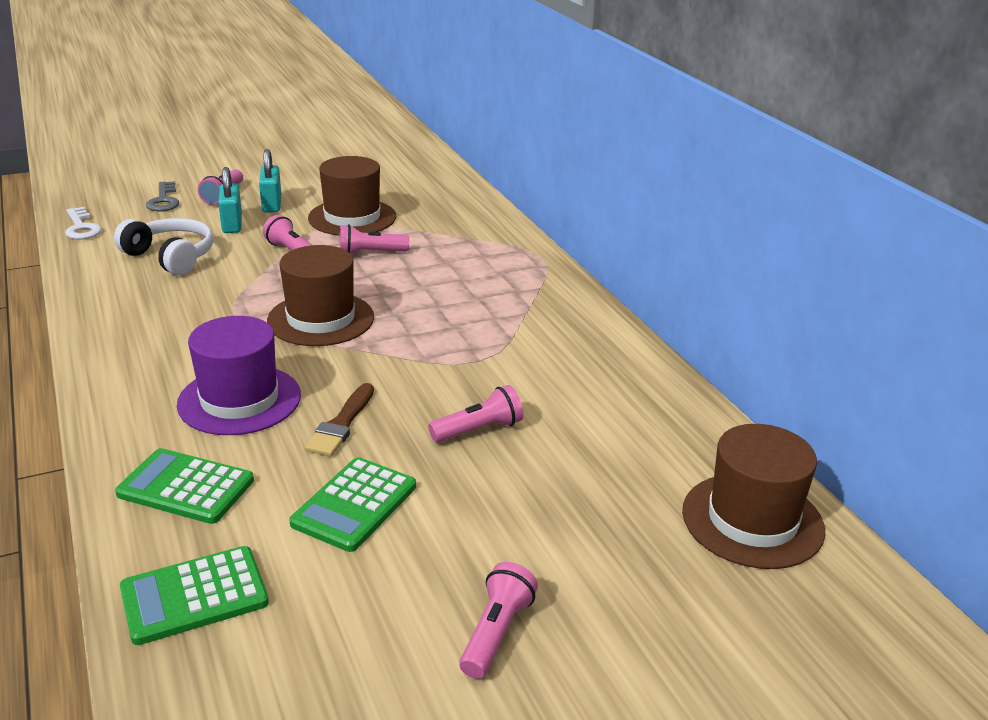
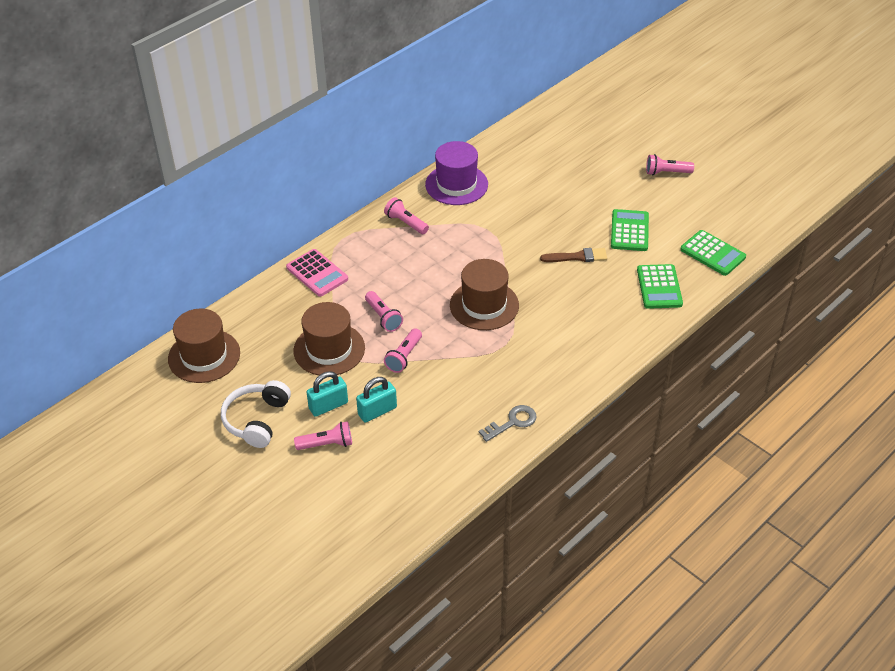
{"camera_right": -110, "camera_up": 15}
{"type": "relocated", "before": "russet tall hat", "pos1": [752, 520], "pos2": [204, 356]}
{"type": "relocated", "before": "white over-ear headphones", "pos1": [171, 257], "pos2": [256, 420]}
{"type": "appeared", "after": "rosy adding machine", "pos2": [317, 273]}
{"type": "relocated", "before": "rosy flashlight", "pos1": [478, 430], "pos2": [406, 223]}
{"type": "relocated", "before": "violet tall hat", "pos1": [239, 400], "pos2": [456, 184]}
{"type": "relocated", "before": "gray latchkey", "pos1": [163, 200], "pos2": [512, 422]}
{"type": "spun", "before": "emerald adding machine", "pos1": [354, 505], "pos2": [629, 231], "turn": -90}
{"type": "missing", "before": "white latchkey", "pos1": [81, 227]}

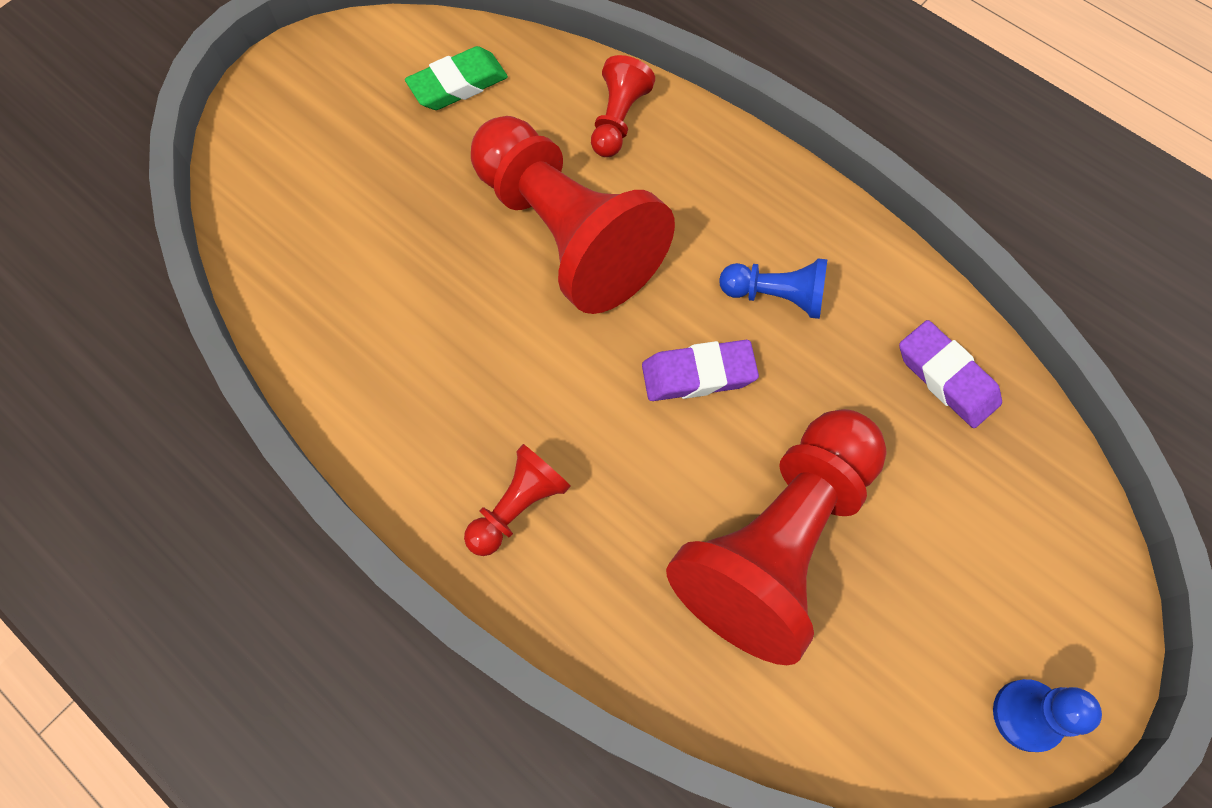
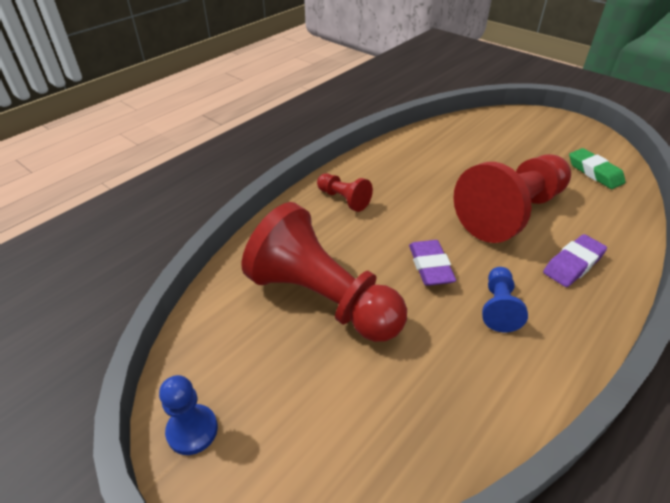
{"camera_right": 90, "camera_up": -25}
{"type": "relocated", "before": "violet gum eraser", "pos1": [946, 378], "pos2": [573, 264]}
{"type": "missing", "before": "scarlet chess pawn", "pos1": [618, 120]}

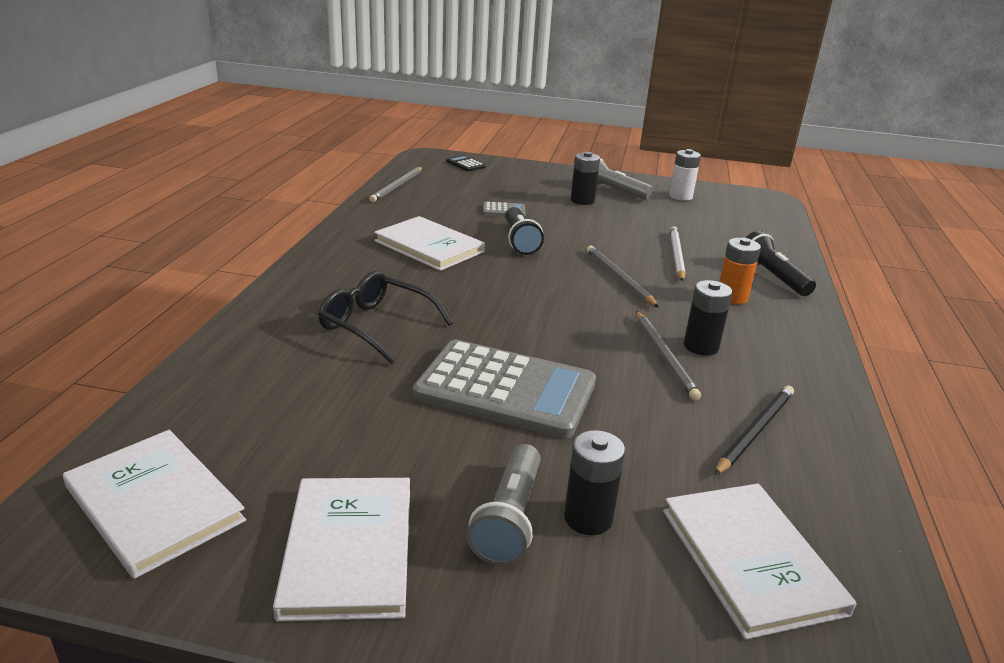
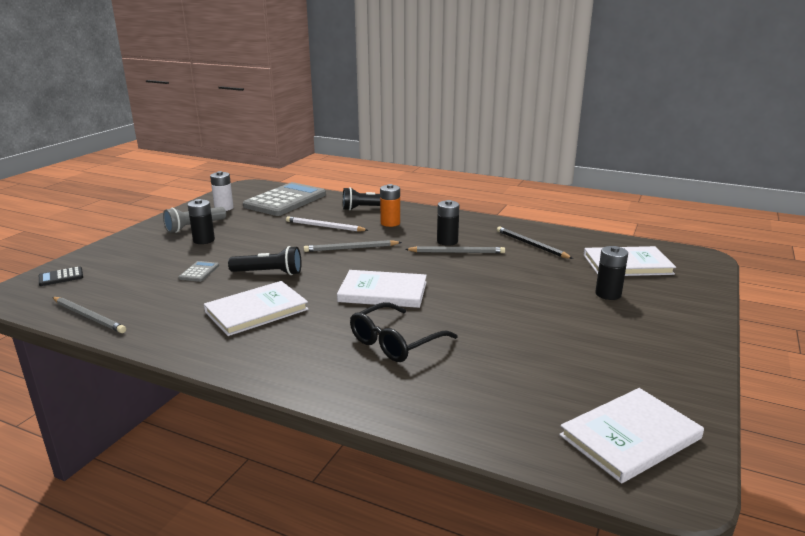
{"camera_right": -75, "camera_up": -5}
{"type": "relocated", "before": "gray adding machine", "pos1": [505, 389], "pos2": [285, 200]}
{"type": "relocated", "before": "white hardcover", "pos1": [349, 549], "pos2": [383, 292]}
{"type": "missing", "before": "gray flashlight", "pos1": [509, 518]}

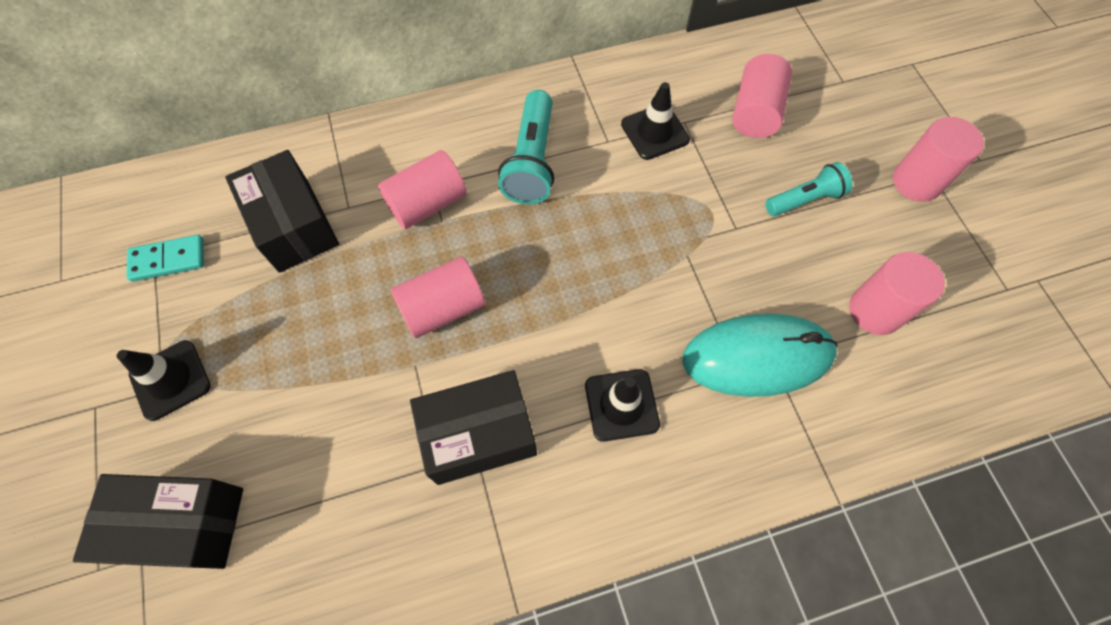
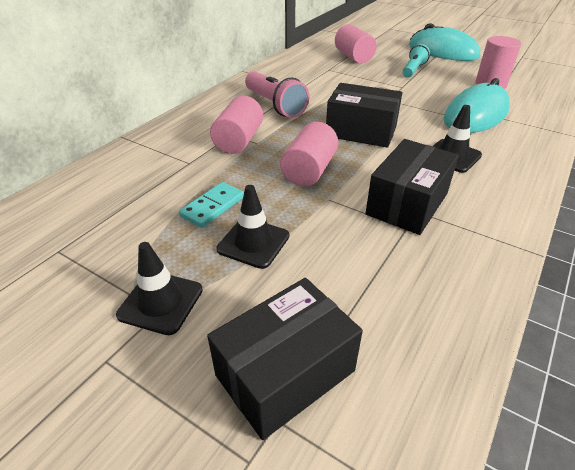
{"camera_right": -40, "camera_up": -25}
{"type": "relocated", "before": "aqua domino tile", "pos1": [168, 260], "pos2": [212, 206]}
{"type": "relocated", "before": "ebony road cone", "pos1": [655, 132], "pos2": [253, 242]}
{"type": "colour", "before": "aqua flashlight", "after": "rosy flashlight", "pos1": [531, 161], "pos2": [275, 105]}
{"type": "relocated", "before": "ebony parcel", "pos1": [294, 225], "pos2": [361, 131]}
{"type": "exchanged", "before": "rosy cylinder shape", "after": "aqua mouse", "pos1": [916, 182], "pos2": [443, 51]}

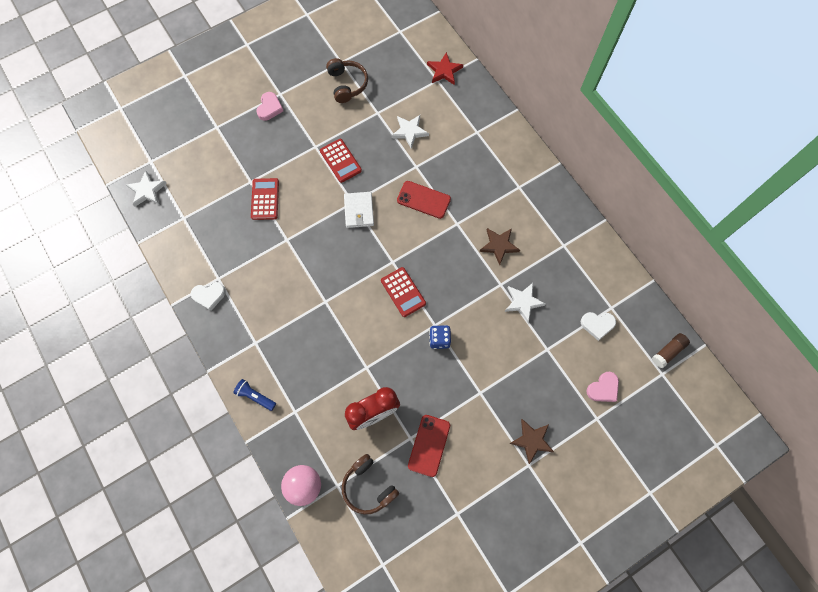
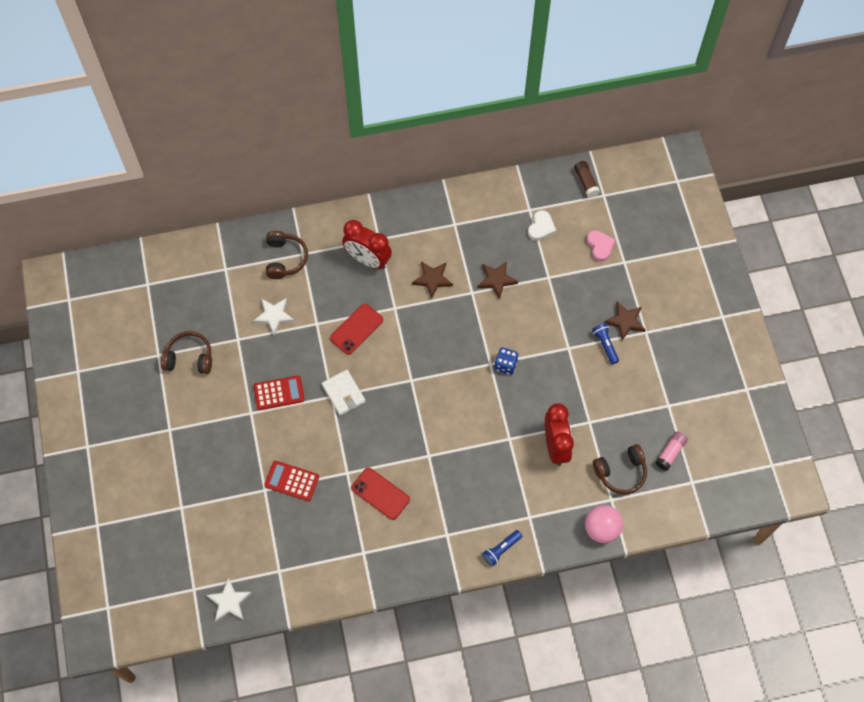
{"camera_right": -70, "camera_up": -5}
{"type": "appeared", "after": "russet over-ear headphones", "pos2": [285, 259]}
{"type": "spun", "before": "white billfold", "pos1": [359, 211], "pos2": [343, 393], "turn": 45}
{"type": "appeared", "after": "scarlet alarm clock", "pos2": [368, 259]}
{"type": "relocated", "before": "scarlet phone", "pos1": [429, 445], "pos2": [380, 493]}
{"type": "colour", "before": "white star shape", "after": "russet star shape", "pos1": [523, 302], "pos2": [496, 280]}
{"type": "appeared", "after": "blue flashlight", "pos2": [605, 345]}
{"type": "appeared", "after": "rosy glue stick", "pos2": [670, 453]}
{"type": "missing", "before": "white love heart", "pos1": [209, 295]}
{"type": "missing", "before": "rosy love heart", "pos1": [269, 108]}
{"type": "missing", "before": "scarlet adding machine", "pos1": [403, 292]}
{"type": "missing", "before": "scarlet star shape", "pos1": [444, 71]}

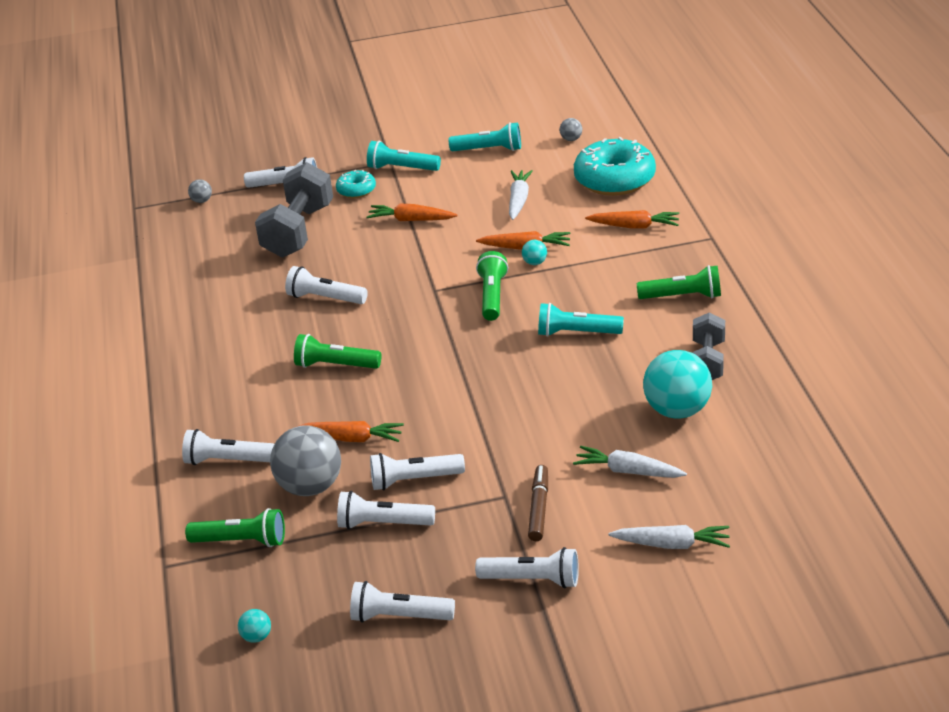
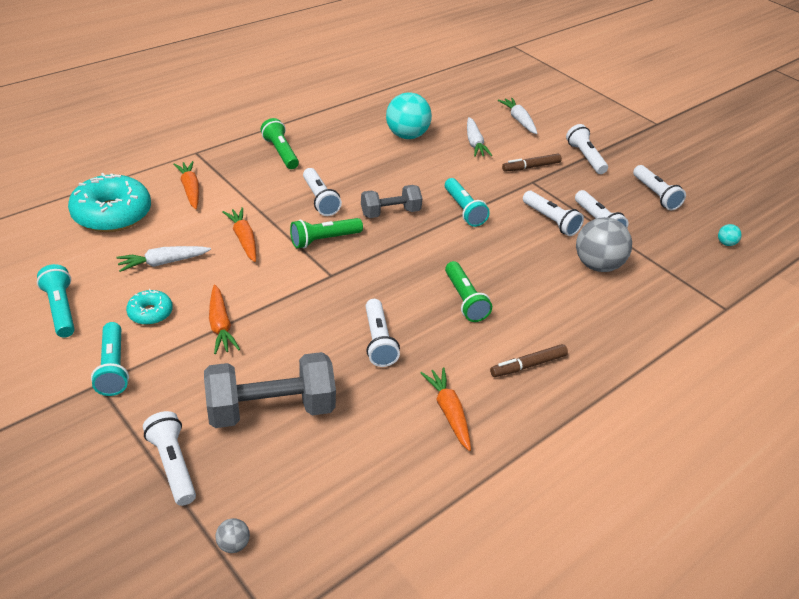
{"camera_right": -125, "camera_up": 5}
{"type": "relocated", "before": "aqua doughnut", "pos1": [356, 190], "pos2": [150, 313]}
{"type": "relocated", "before": "white flashlight", "pos1": [228, 460], "pos2": [320, 199]}
{"type": "relocated", "before": "gray hand weight", "pos1": [707, 361], "pos2": [390, 213]}
{"type": "relocated", "before": "orange-coloured toy carrot", "pos1": [352, 438], "pos2": [449, 412]}
{"type": "relocated", "before": "aqua flashlight", "pos1": [577, 333], "pos2": [463, 210]}
{"type": "appeared", "after": "russet felt pen", "pos2": [528, 365]}
{"type": "missing", "before": "emerald flashlight", "pos1": [241, 541]}
{"type": "missing", "before": "aqua ball", "pos1": [535, 262]}
{"type": "missing", "before": "gray ball", "pos1": [571, 139]}

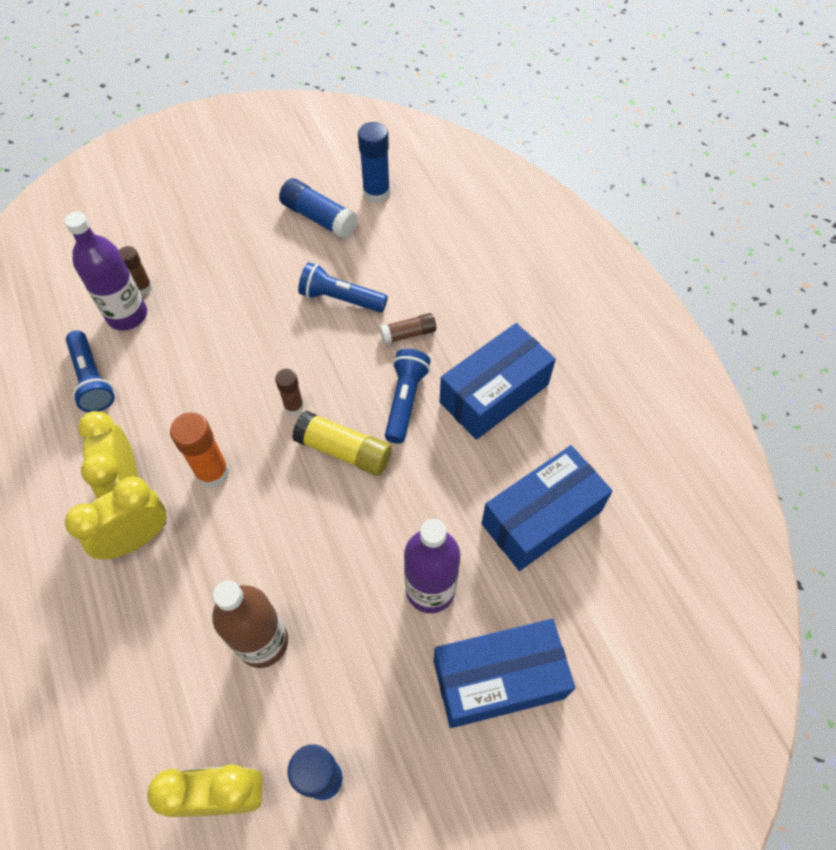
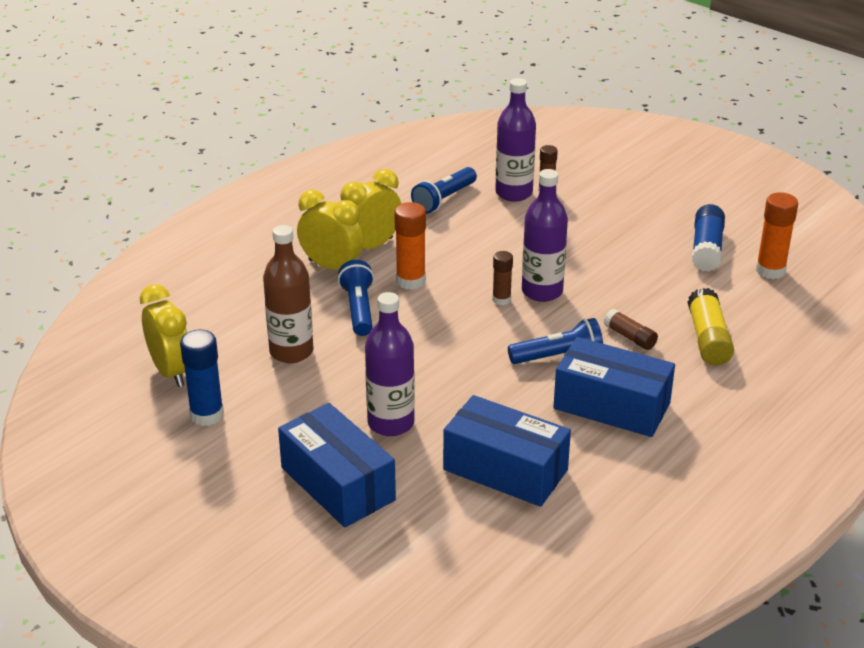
{"camera_right": 65, "camera_up": -25}
{"type": "relocated", "before": "blue flashlight", "pos1": [341, 299], "pos2": [358, 309]}
{"type": "appeared", "after": "violet drink bottle", "pos2": [542, 291]}
{"type": "relocated", "before": "golden glue stick", "pos1": [344, 450], "pos2": [708, 339]}
{"type": "colour", "before": "blue glue stick", "after": "orange-coloured glue stick", "pos1": [376, 193], "pos2": [770, 270]}

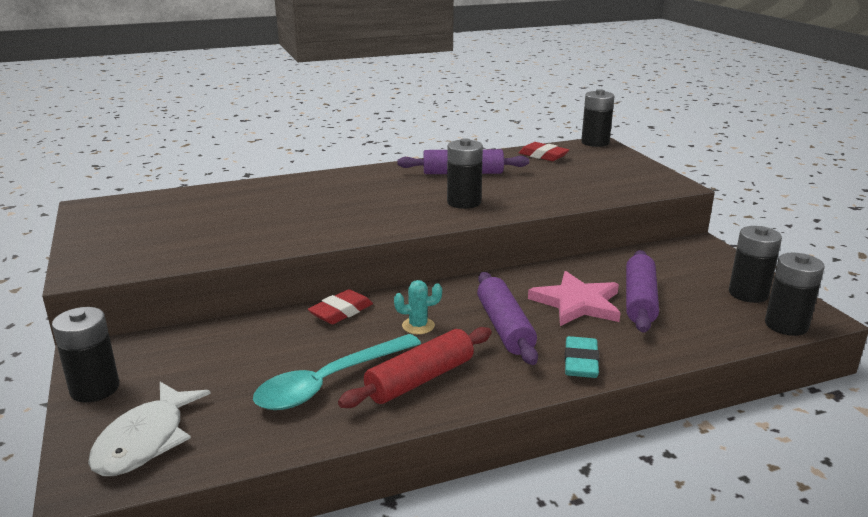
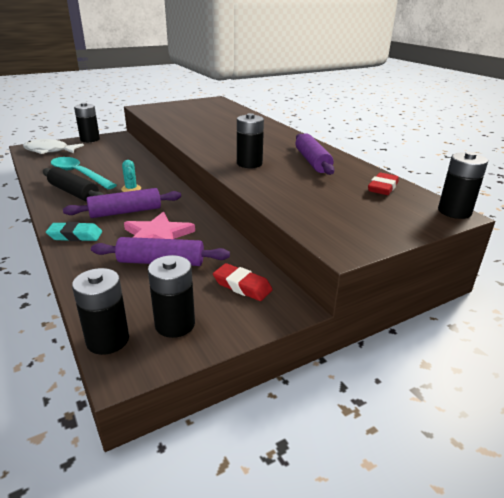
{"camera_right": 80, "camera_up": 5}
{"type": "colour", "before": "scarlet pastry roller", "after": "ebony pastry roller", "pos1": [420, 379], "pos2": [74, 192]}
{"type": "relocated", "before": "scarlet gum eraser", "pos1": [341, 312], "pos2": [242, 286]}

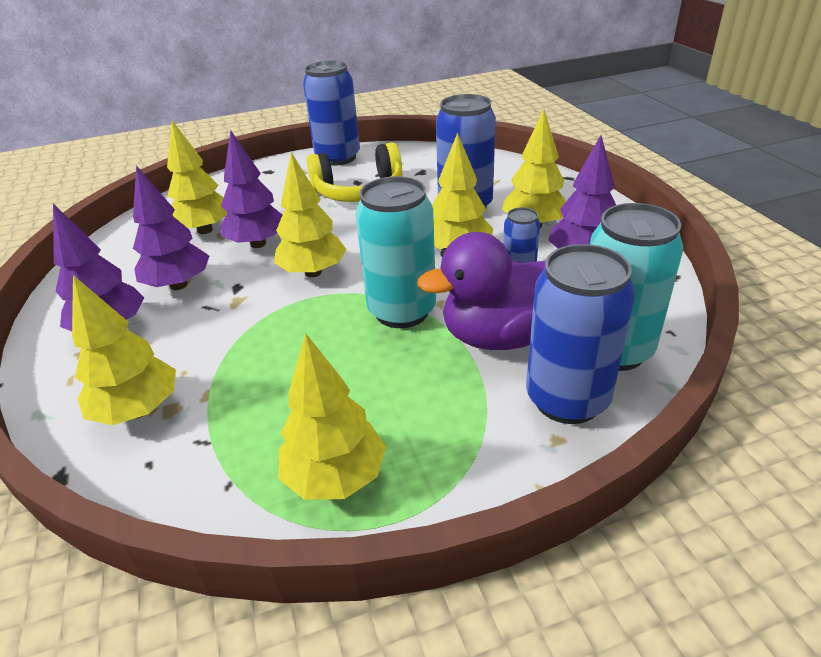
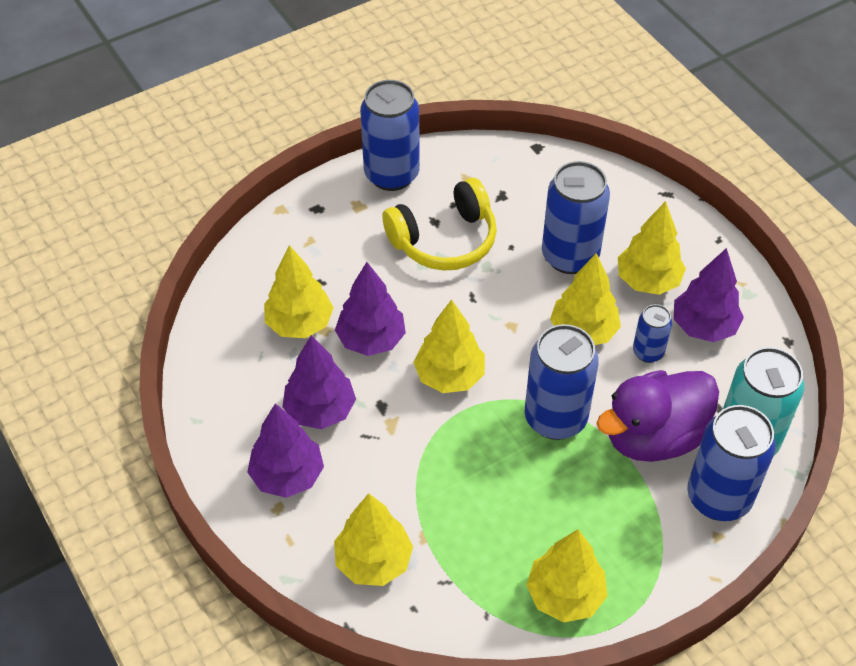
{"camera_right": -15, "camera_up": 15}
{"type": "colour", "before": "aqua can", "after": "blue can", "pos1": [402, 311], "pos2": [555, 418]}

